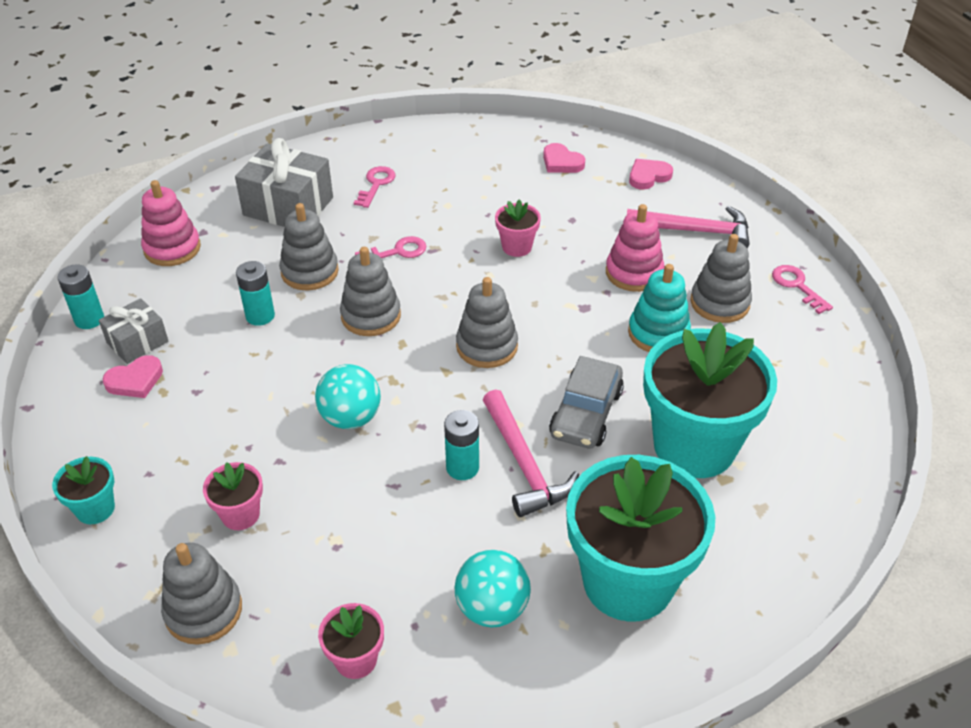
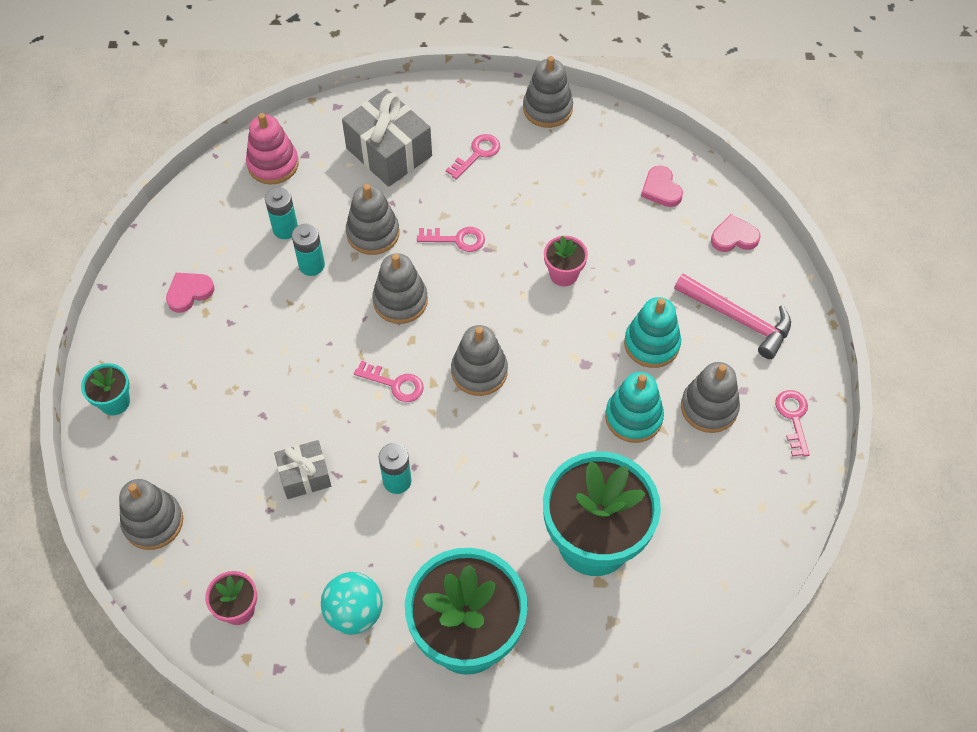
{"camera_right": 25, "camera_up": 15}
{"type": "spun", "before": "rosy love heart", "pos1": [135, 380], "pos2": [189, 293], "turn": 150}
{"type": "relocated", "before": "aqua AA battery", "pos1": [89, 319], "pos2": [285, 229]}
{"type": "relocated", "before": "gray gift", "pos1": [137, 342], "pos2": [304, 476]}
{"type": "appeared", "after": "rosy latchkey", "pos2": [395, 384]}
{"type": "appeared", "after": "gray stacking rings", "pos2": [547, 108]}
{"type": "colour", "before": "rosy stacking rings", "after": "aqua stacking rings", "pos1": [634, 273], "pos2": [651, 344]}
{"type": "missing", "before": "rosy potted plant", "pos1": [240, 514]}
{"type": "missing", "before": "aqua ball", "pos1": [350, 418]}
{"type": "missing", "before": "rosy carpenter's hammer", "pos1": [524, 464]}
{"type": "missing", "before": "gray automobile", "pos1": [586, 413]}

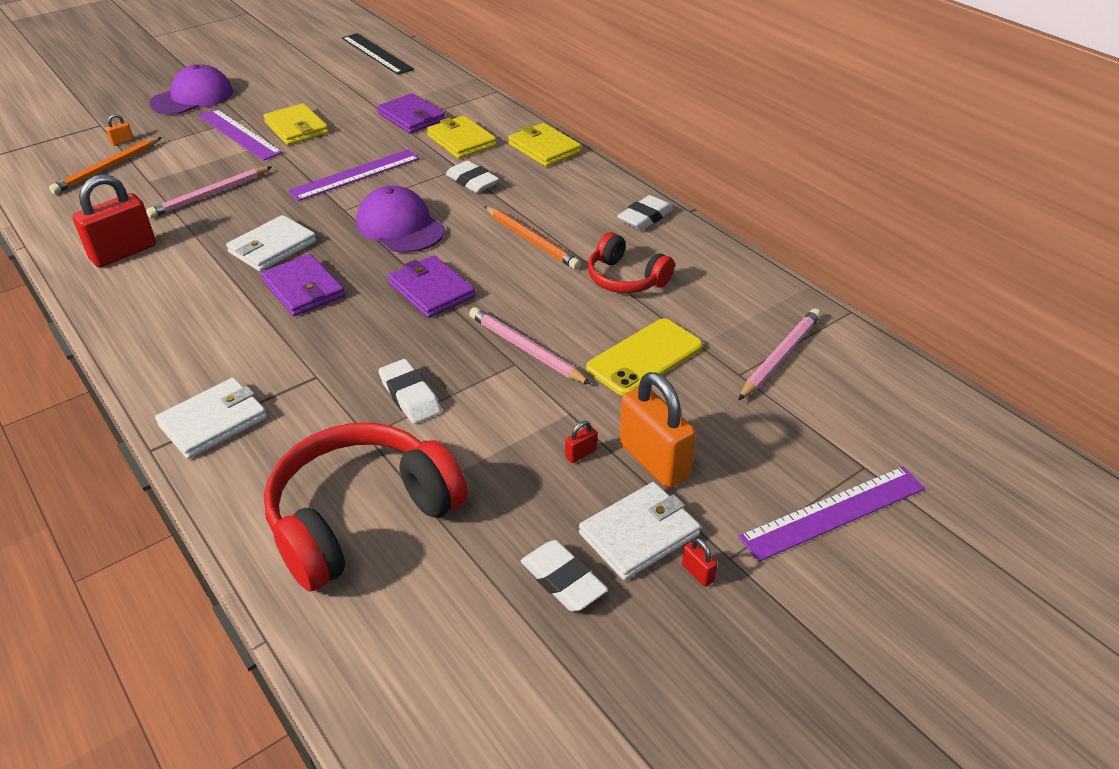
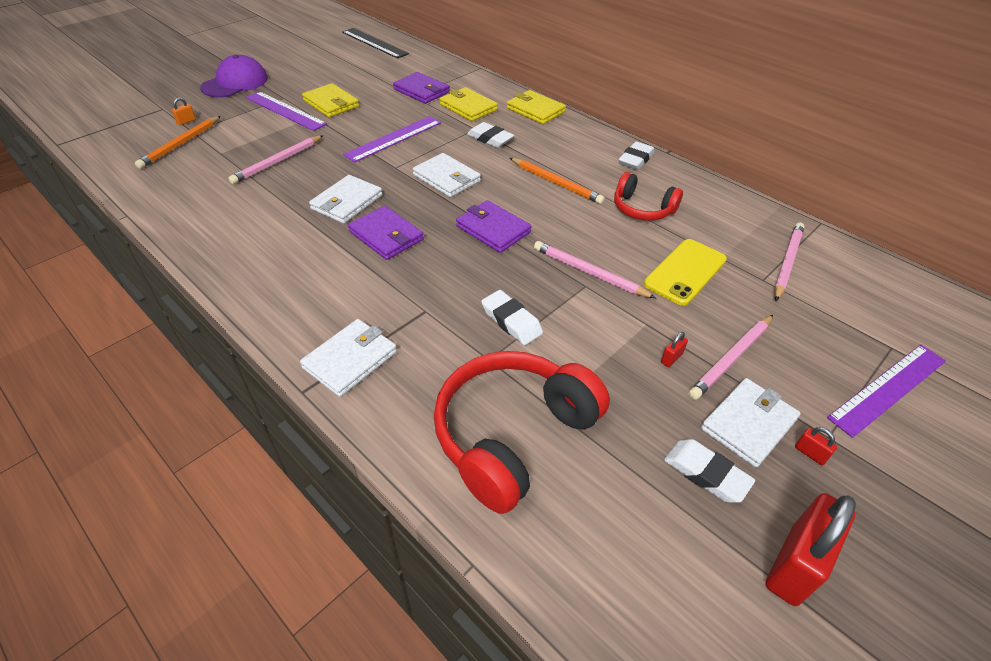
{"camera_right": -10, "camera_up": 5}
{"type": "exchanged", "before": "violet cap", "after": "white billfold", "pos1": [400, 226], "pos2": [446, 178]}
{"type": "exchanged", "before": "orange-coloured padlock", "after": "rosy wooden pencil", "pos1": [654, 461], "pos2": [731, 358]}
{"type": "relocated", "before": "scarlet padlock", "pos1": [123, 253], "pos2": [794, 564]}

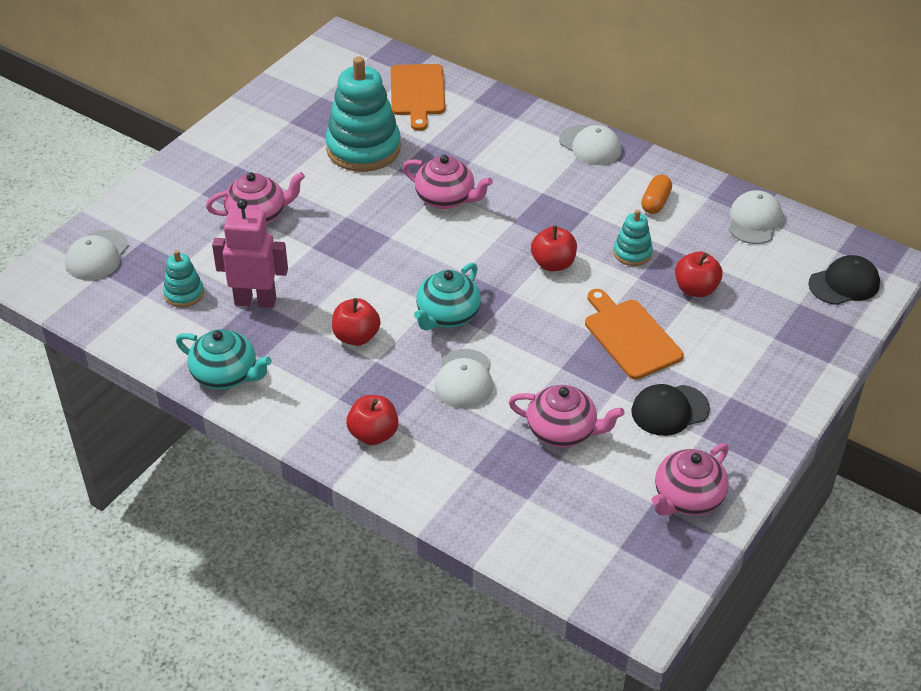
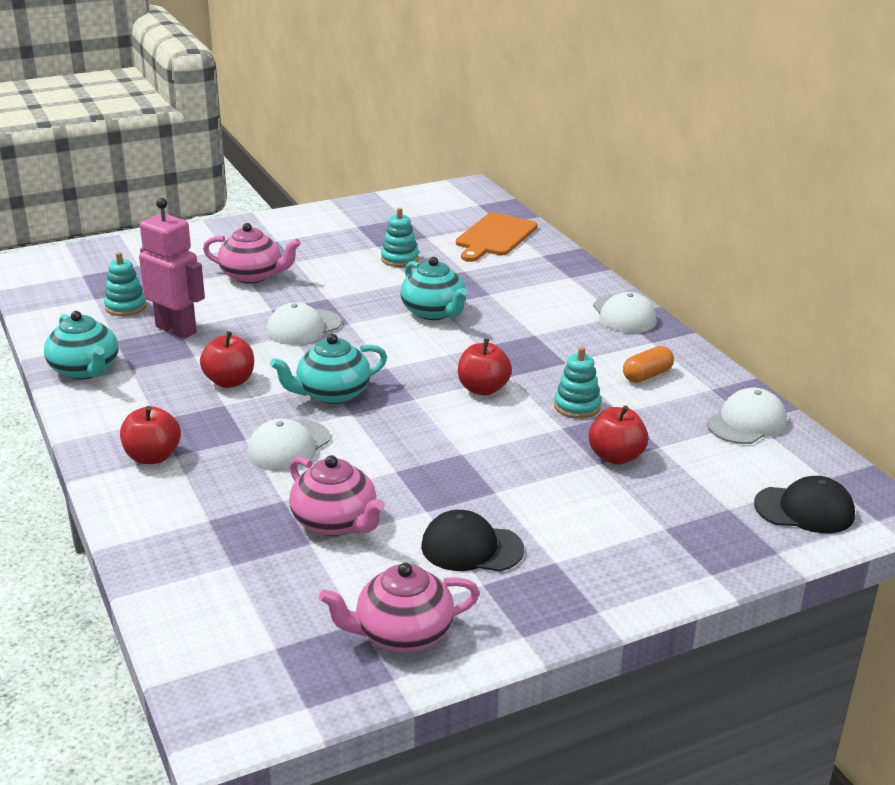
{"camera_right": 30, "camera_up": -15}
{"type": "relocated", "before": "white cap", "pos1": [97, 256], "pos2": [303, 327]}
{"type": "size", "before": "aqua stacking rings", "pos1": [363, 149], "pos2": [399, 259], "scale": 0.48}
{"type": "colour", "before": "rosy tea pot", "after": "aqua tea pot", "pos1": [446, 199], "pos2": [434, 312]}
{"type": "missing", "before": "orange-coloured chopping board", "pos1": [630, 336]}

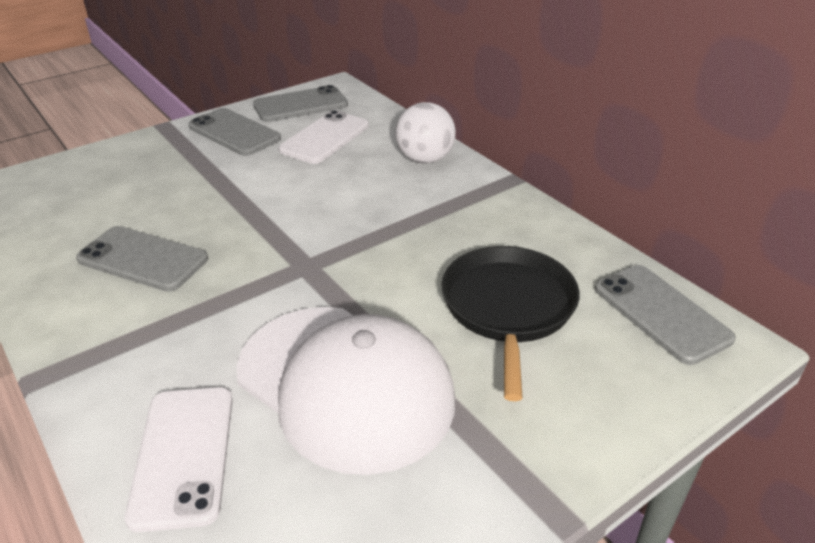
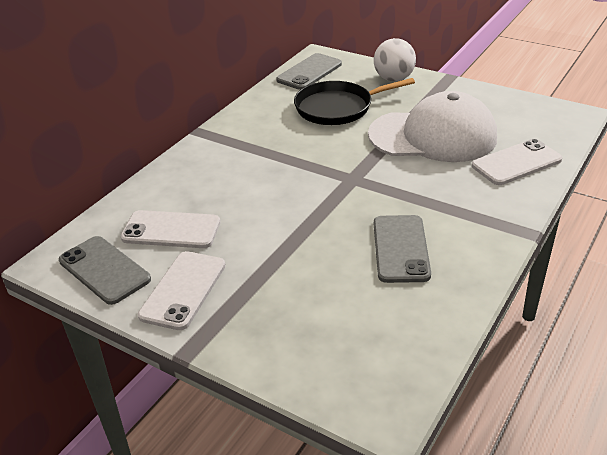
{"camera_right": -110, "camera_up": 0}
{"type": "colour", "before": "gray phone", "after": "white phone", "pos1": [234, 133], "pos2": [183, 290]}
{"type": "spun", "before": "white cap", "pos1": [345, 385], "pos2": [433, 136], "turn": 75}
{"type": "relocated", "before": "white ball", "pos1": [425, 159], "pos2": [394, 79]}

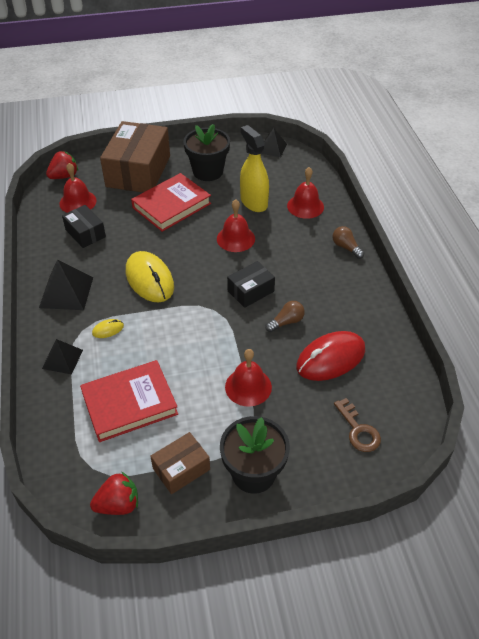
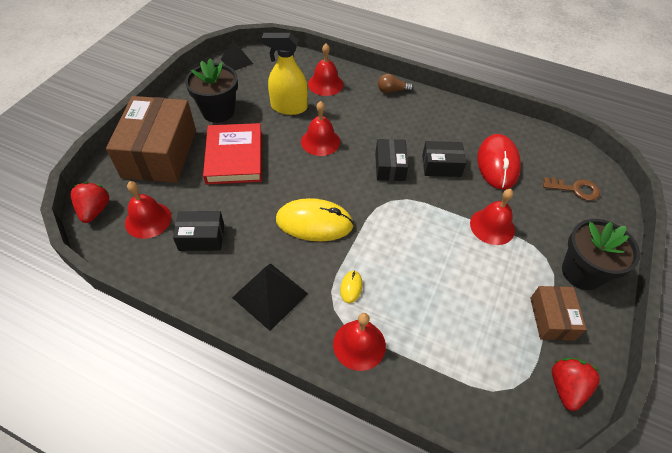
{"camera_right": -55, "camera_up": 5}
{"type": "spun", "before": "russet parcel", "pos1": [138, 171], "pos2": [160, 153], "turn": 45}
{"type": "exchanged", "before": "ebony solid pyramid", "after": "scarlet bell", "pos1": [62, 359], "pos2": [359, 344]}
{"type": "exchanged", "before": "russet bulb", "after": "ebony parcel", "pos1": [286, 322], "pos2": [441, 166]}
{"type": "missing", "before": "scarlet hardcover", "pos1": [129, 403]}

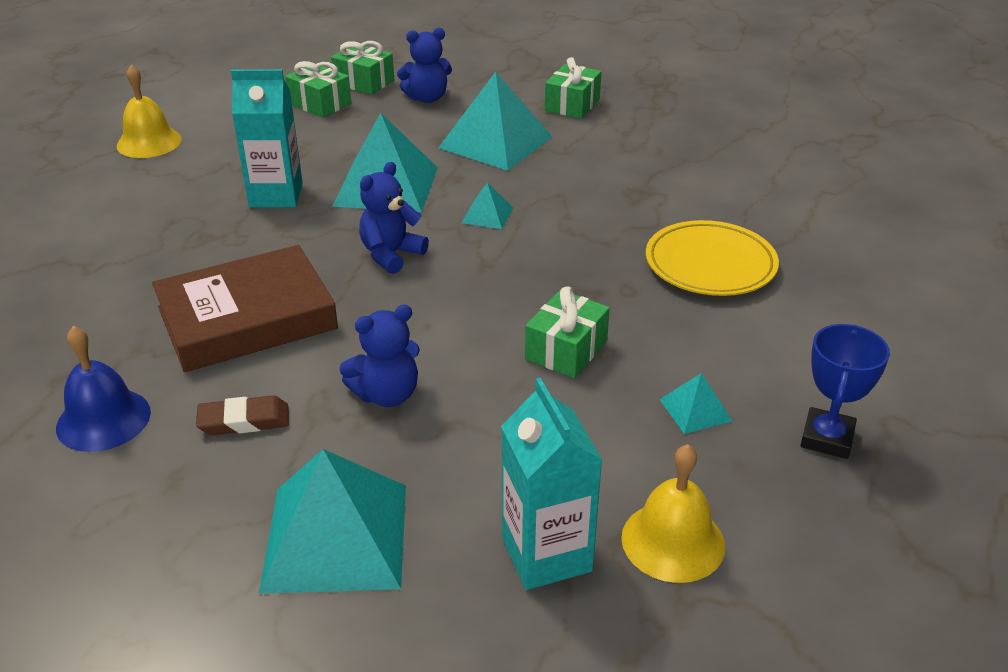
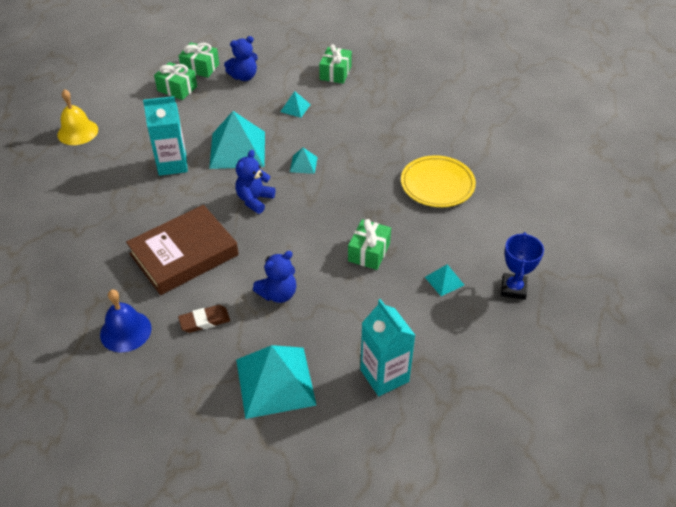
{"camera_right": -10, "camera_up": 10}
{"type": "size", "before": "aqua solid pyramid", "pos1": [495, 142], "pos2": [295, 108], "scale": 0.46}
{"type": "missing", "before": "golden bell", "pos1": [673, 541]}

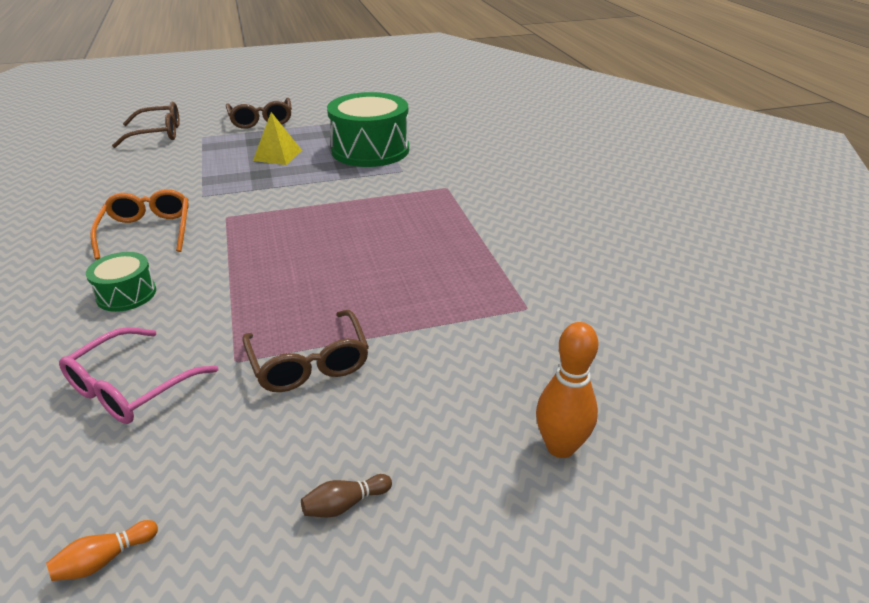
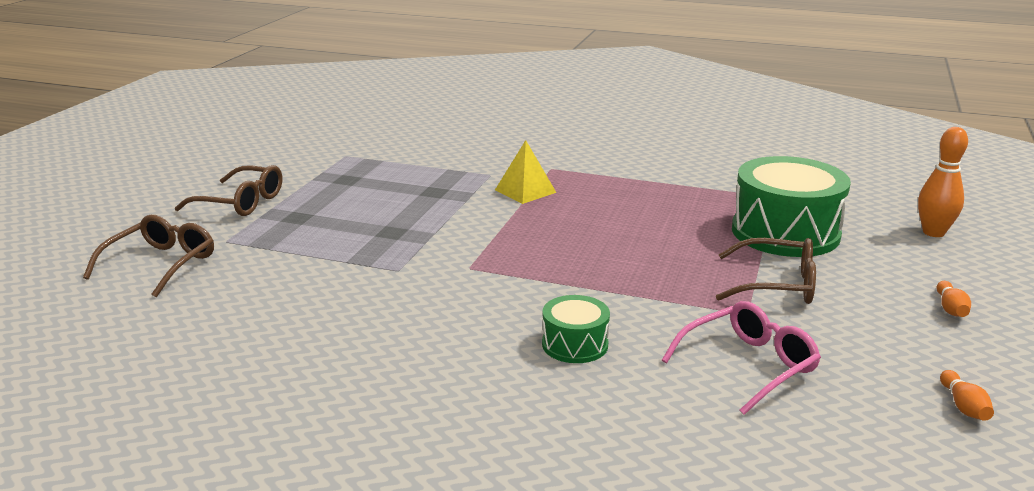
{"camera_right": -55, "camera_up": -10}
{"type": "relocated", "before": "golden solid pyramid", "pos1": [277, 155], "pos2": [525, 191]}
{"type": "spun", "before": "rosy eyeglasses", "pos1": [130, 388], "pos2": [748, 365], "turn": -105}
{"type": "relocated", "before": "emerald snare drum", "pos1": [370, 150], "pos2": [785, 232]}
{"type": "colour", "before": "russet tenpin", "after": "orange-coloured tenpin", "pos1": [345, 504], "pos2": [950, 308]}
{"type": "missing", "before": "orange-coloured eyeglasses", "pos1": [147, 231]}

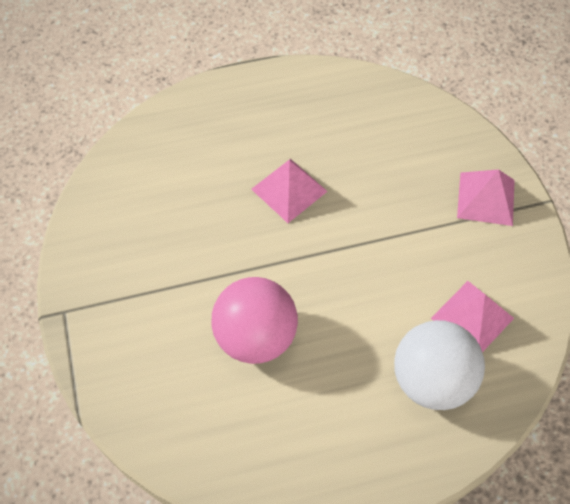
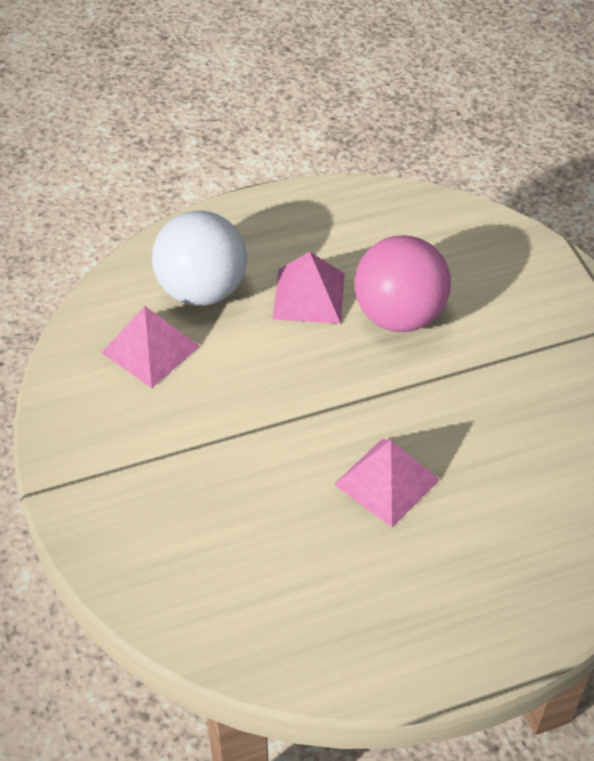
{"camera_right": 175, "camera_up": -10}
{"type": "relocated", "before": "rosy solid pyramid", "pos1": [486, 198], "pos2": [308, 296]}

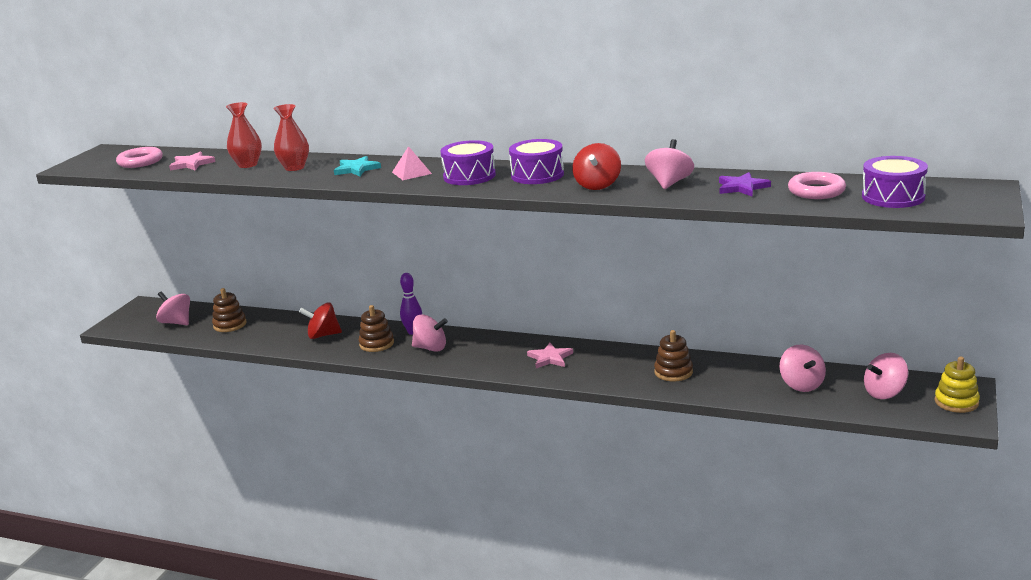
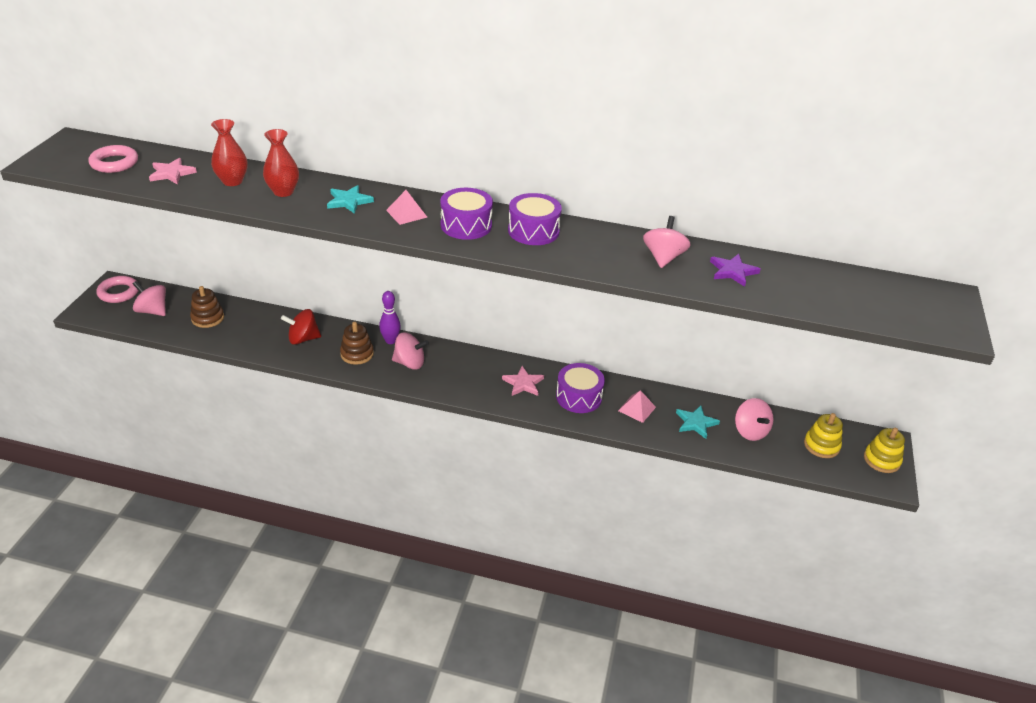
{"camera_right": -10, "camera_up": 15}
{"type": "relocated", "before": "rosy torus", "pos1": [816, 191], "pos2": [119, 292]}
{"type": "relocated", "before": "violet snare drum", "pos1": [893, 197], "pos2": [579, 397]}
{"type": "exchanged", "before": "russet stacking rings", "after": "rosy solid pyramid", "pos1": [673, 372], "pos2": [637, 409]}
{"type": "appeared", "after": "aqua star shape", "pos2": [696, 423]}
{"type": "exchanged", "before": "rosy whirligig", "after": "golden stacking rings", "pos1": [884, 393], "pos2": [821, 445]}
{"type": "missing", "before": "scarlet whirligig", "pos1": [597, 185]}

